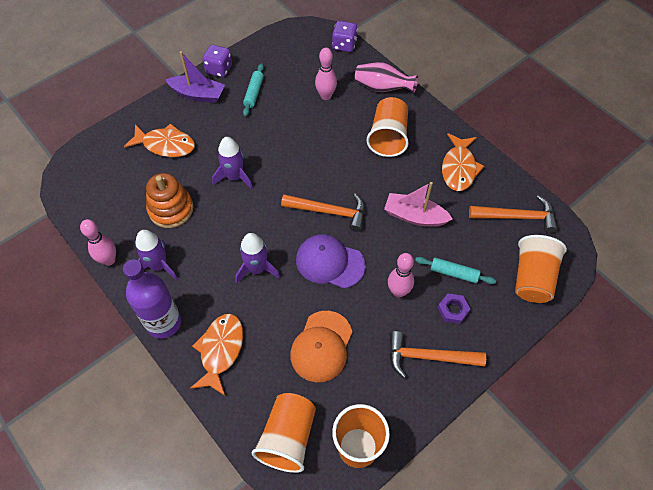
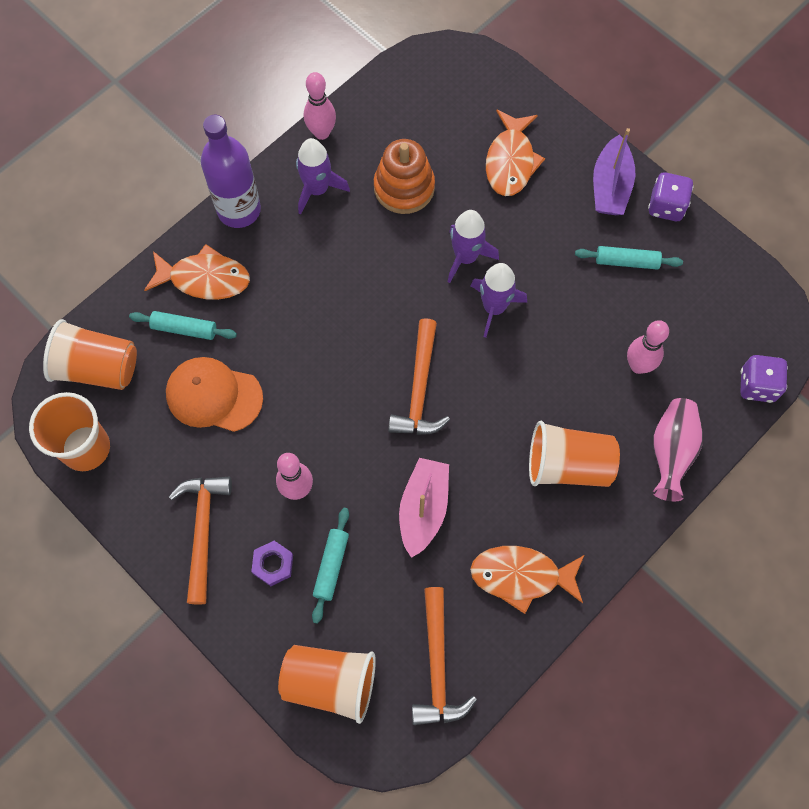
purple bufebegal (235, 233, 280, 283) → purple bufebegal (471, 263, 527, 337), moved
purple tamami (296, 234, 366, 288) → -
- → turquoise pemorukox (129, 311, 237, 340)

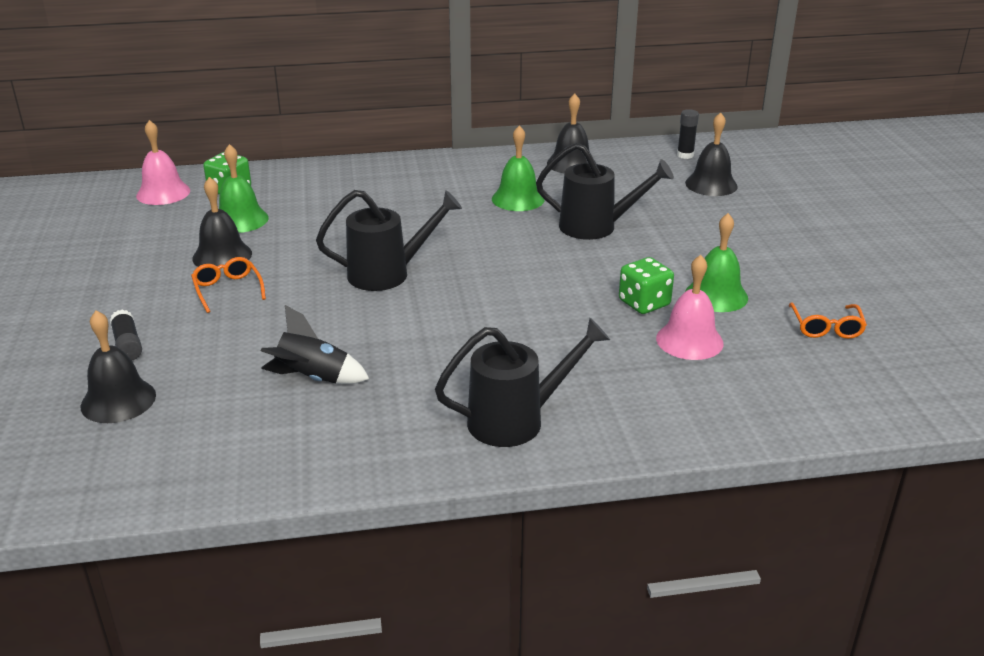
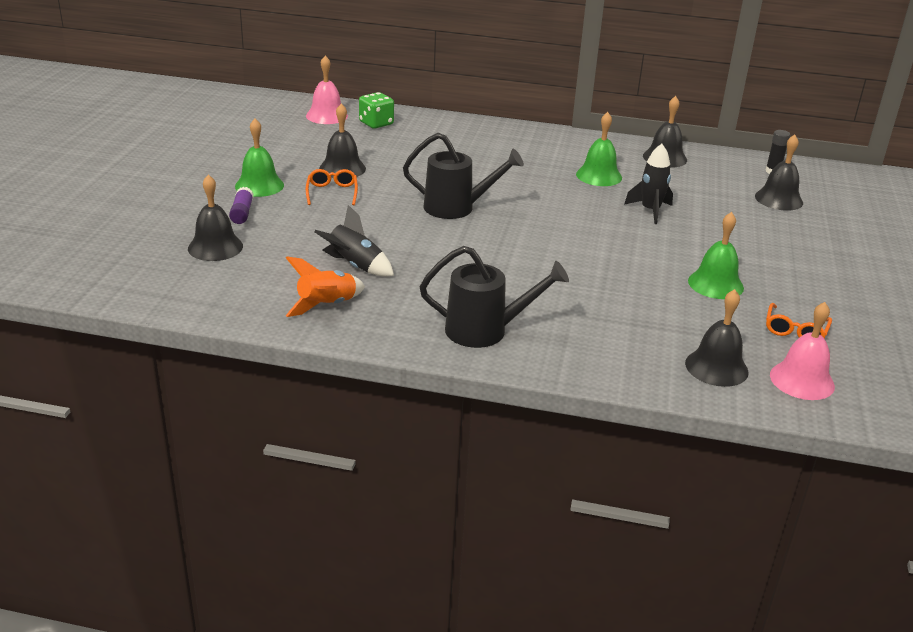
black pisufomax (536, 143, 674, 240) → black bufebegal (624, 144, 673, 224)
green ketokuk (219, 144, 269, 233) → green ketokuk (235, 119, 284, 197), moved
pink ketokuk (656, 255, 724, 360) → pink ketokuk (770, 302, 835, 400), moved
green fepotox (619, 257, 674, 314) → -
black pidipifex (110, 309, 142, 360) → purple pidipifex (229, 187, 254, 224)
- → orange bufebegal (286, 256, 365, 317)
- → black ketokuk (685, 289, 749, 387)

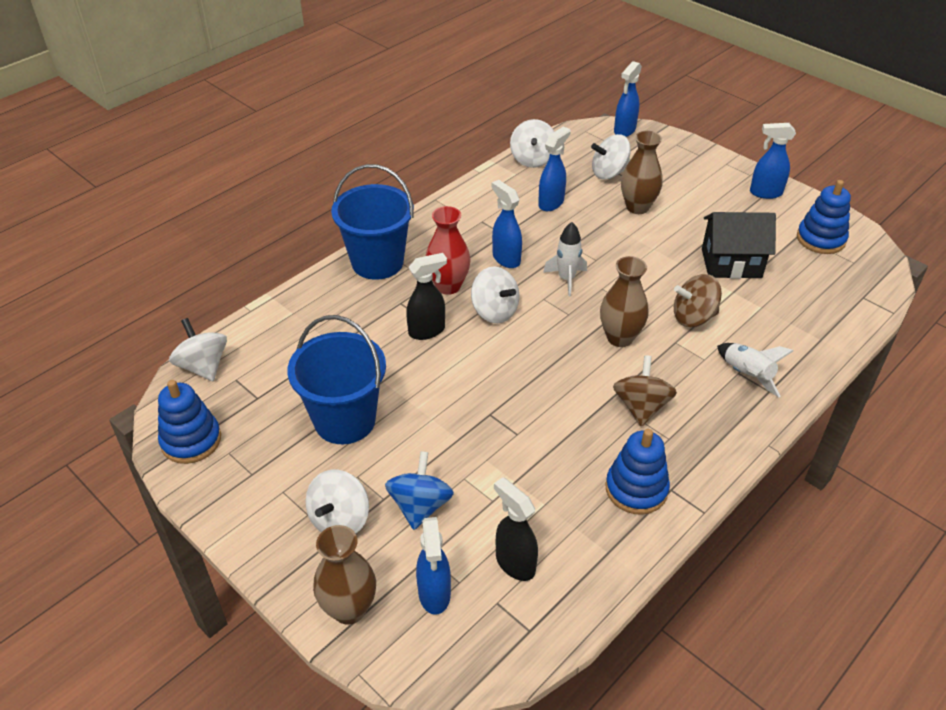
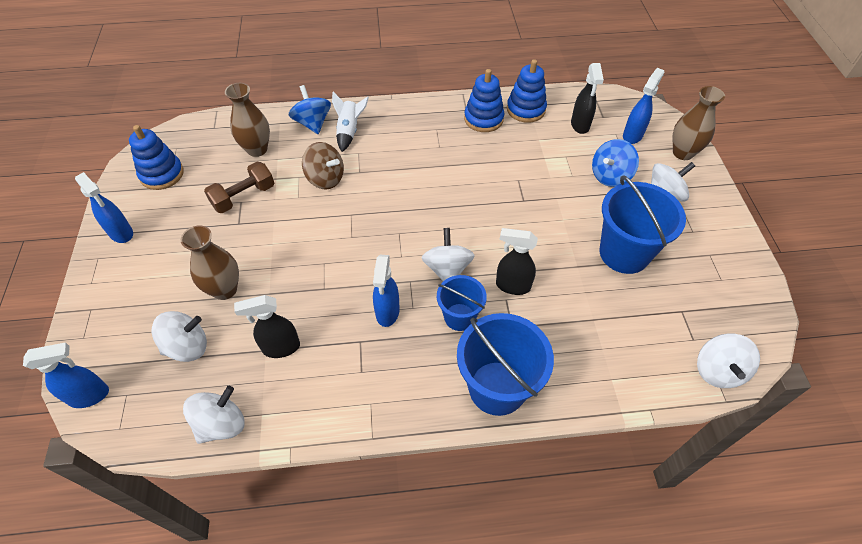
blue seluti (538, 126, 571, 211) → black seluti (234, 295, 300, 358)
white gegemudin (591, 134, 631, 180) → white gegemudin (152, 311, 207, 362), 45 degrees counterclockwise
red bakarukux (426, 206, 471, 295) → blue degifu (437, 275, 487, 331)
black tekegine (702, 212, 776, 279) → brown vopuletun (204, 162, 274, 213)
white bufebegal (543, 222, 587, 296) → -
brown bakarukux (600, 256, 649, 347) → brown bakarukux (225, 83, 270, 157), moved
brown gegemudin (613, 355, 677, 427) → -
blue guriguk (158, 380, 221, 464) → blue guriguk (507, 59, 547, 123), moved
- → blue gegemudin (289, 85, 331, 134)

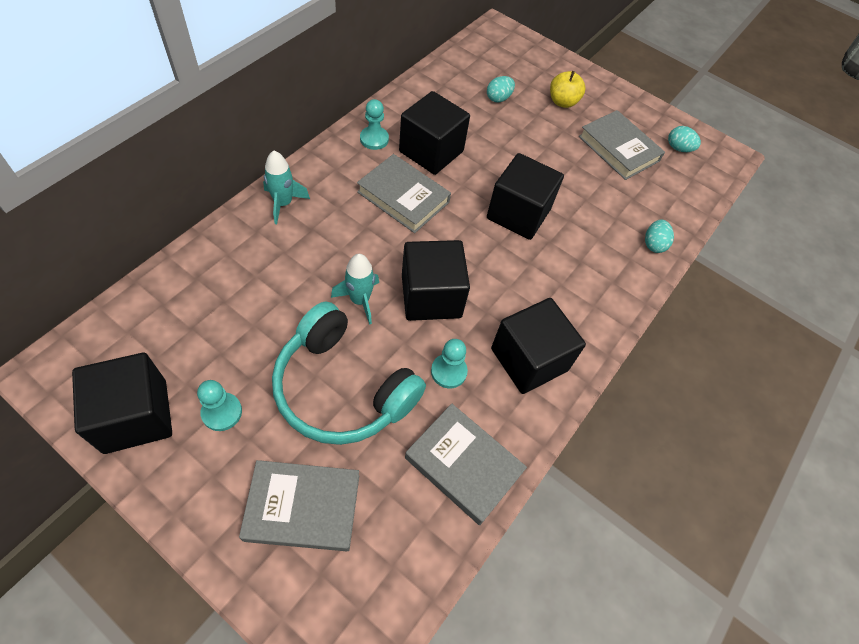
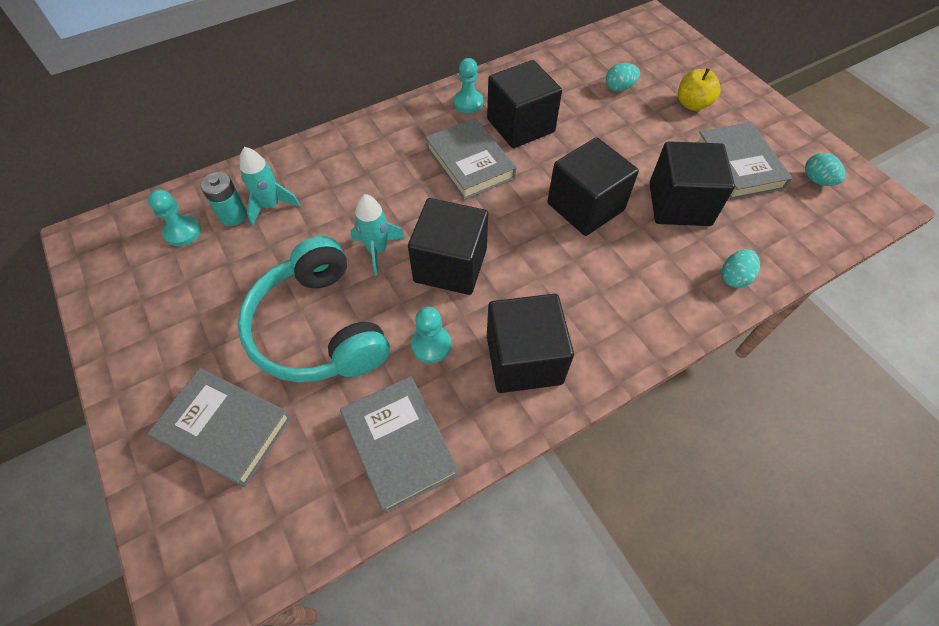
turquoise bufebegal (263, 151, 310, 224) → turquoise bufebegal (240, 147, 300, 226), moved
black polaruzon (72, 353, 172, 454) → black polaruzon (649, 141, 735, 226), moved
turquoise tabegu (197, 380, 242, 431) → turquoise tabegu (148, 189, 201, 246), moved
- → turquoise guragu (200, 172, 247, 226)

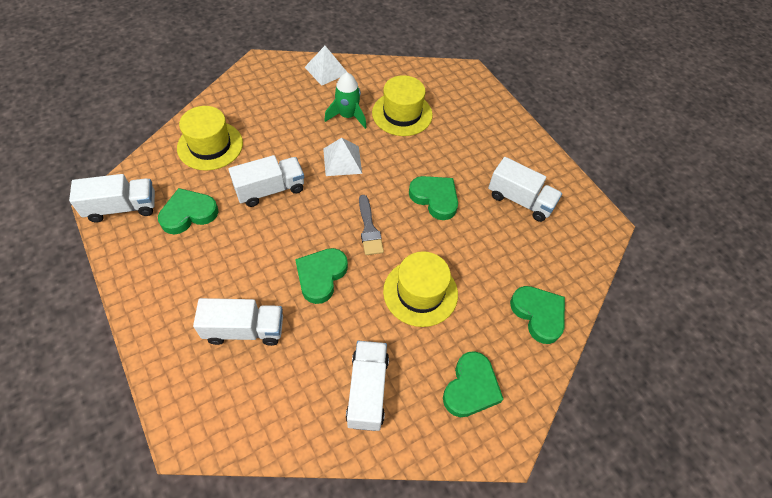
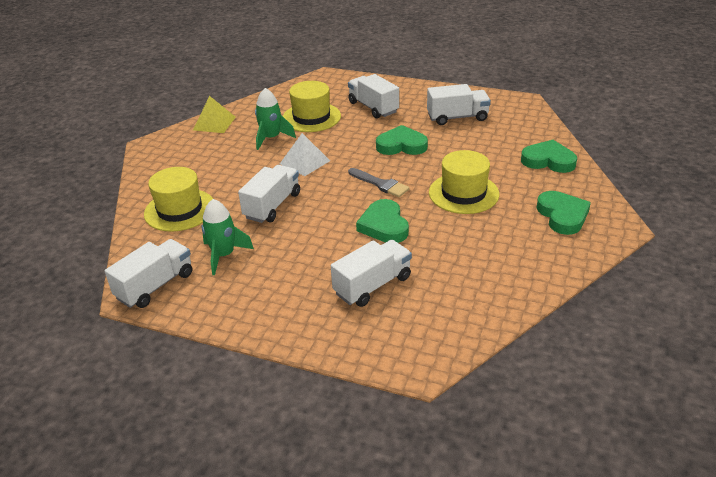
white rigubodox (305, 46, 347, 86) → yellow rigubodox (193, 96, 236, 133)
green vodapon (158, 188, 219, 234) → green bufebegal (201, 199, 254, 275)
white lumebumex (346, 341, 389, 431) → white lumebumex (348, 74, 399, 118), moved

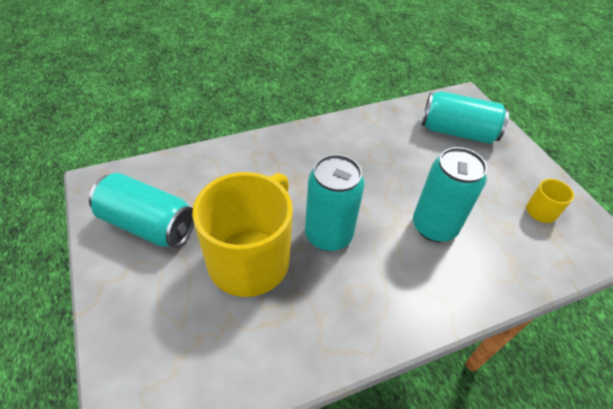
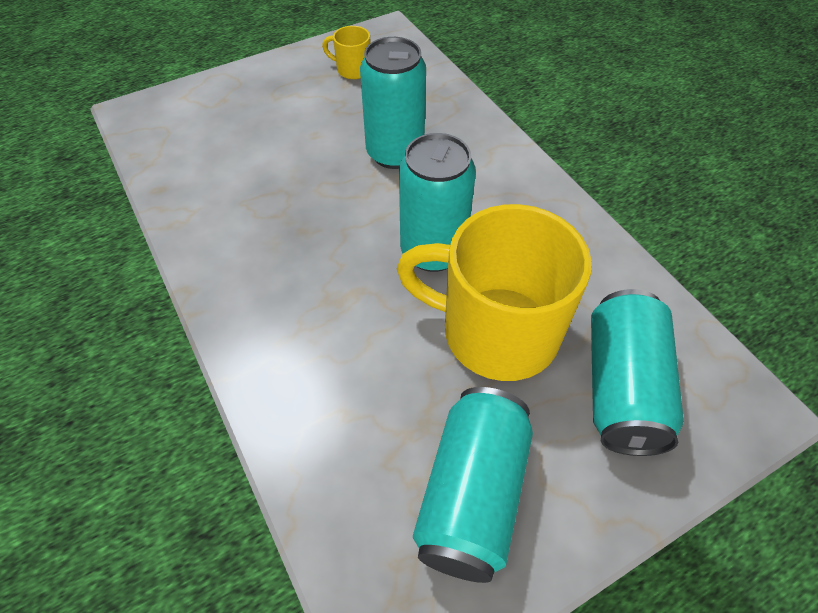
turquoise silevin (421, 91, 509, 144) → turquoise silevin (591, 289, 684, 456), moved

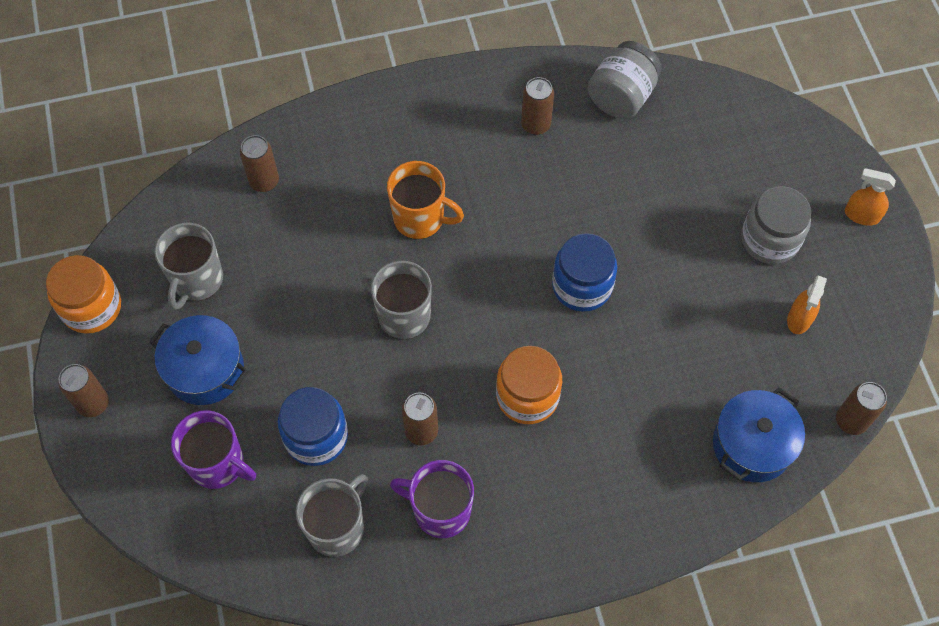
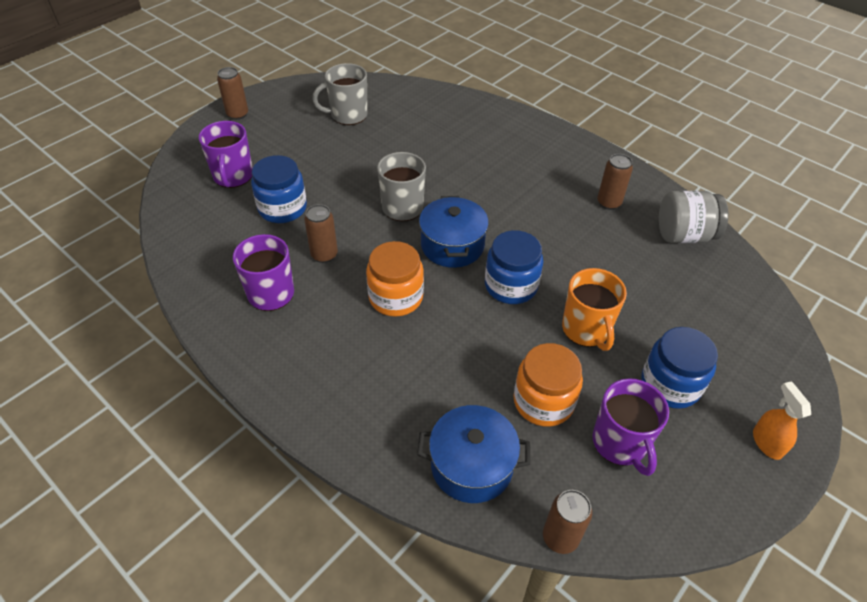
brown silevin (240, 135, 279, 192) → -
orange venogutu (387, 161, 464, 239) → orange venogutu (562, 268, 627, 351), moved
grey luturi (741, 186, 811, 264) → blue luturi (641, 327, 718, 409)
orange luturi (46, 255, 121, 334) → orange luturi (514, 343, 583, 427), moved
orange seluti (787, 275, 827, 334) → purple venogutu (592, 378, 669, 476)
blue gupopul (149, 315, 248, 405) → blue gupopul (419, 196, 489, 268), moved
grey venogutu (296, 474, 368, 557) → -

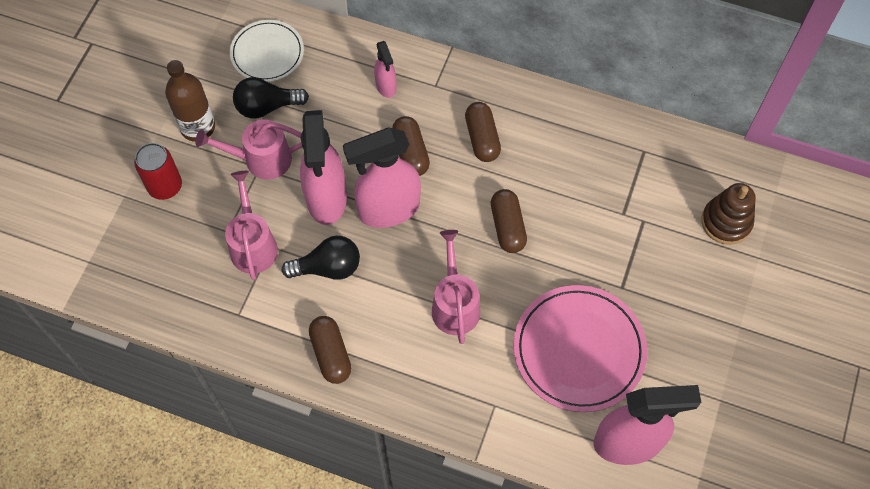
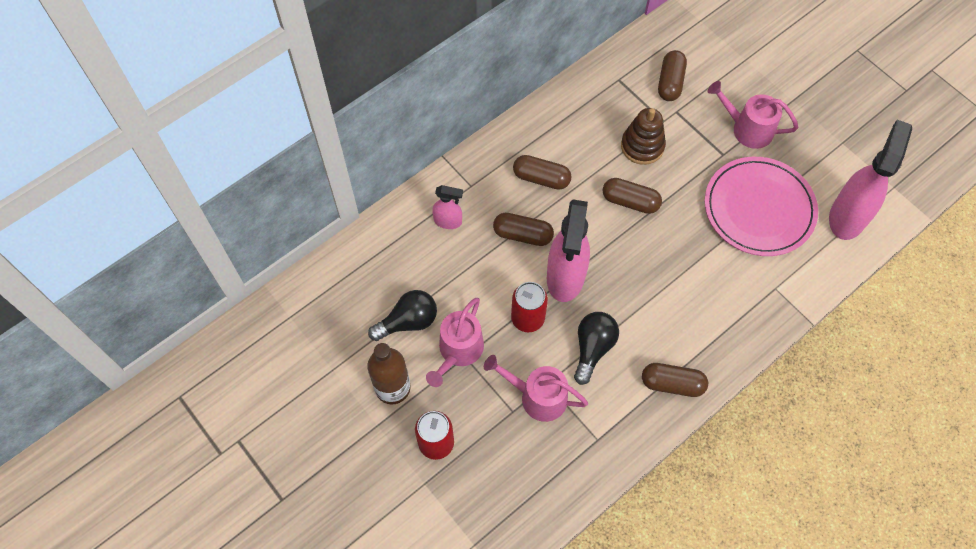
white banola (230, 20, 304, 82) → -
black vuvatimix (233, 77, 309, 119) → black vuvatimix (368, 290, 437, 341), 135 degrees counterclockwise
pink seluti (300, 110, 347, 225) → red silevin (511, 282, 548, 332)
brown guriguk (701, 183, 756, 245) → brown guriguk (621, 108, 666, 165), moved
pink pisufomax (432, 230, 480, 344) → pink pisufomax (708, 81, 798, 149), moved
- → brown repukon (658, 50, 687, 101)

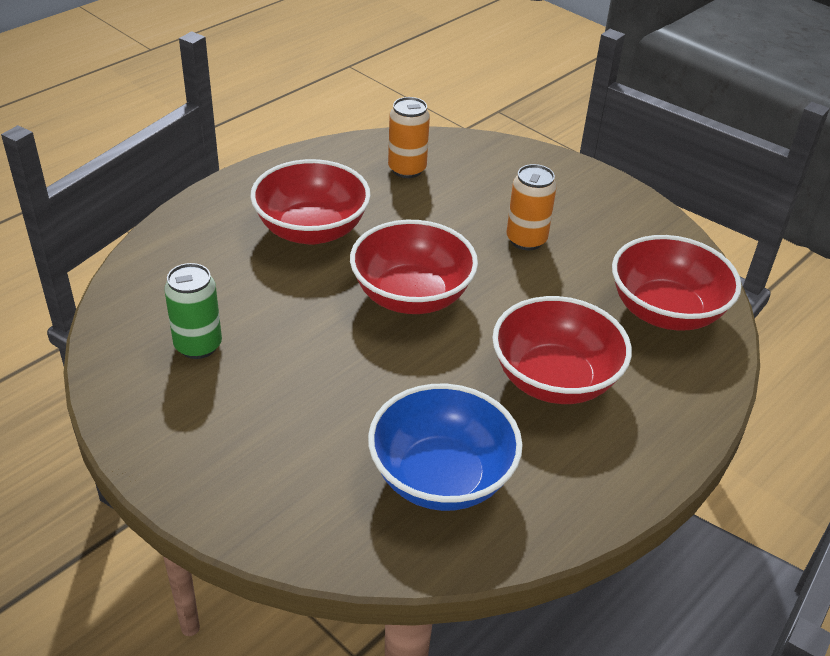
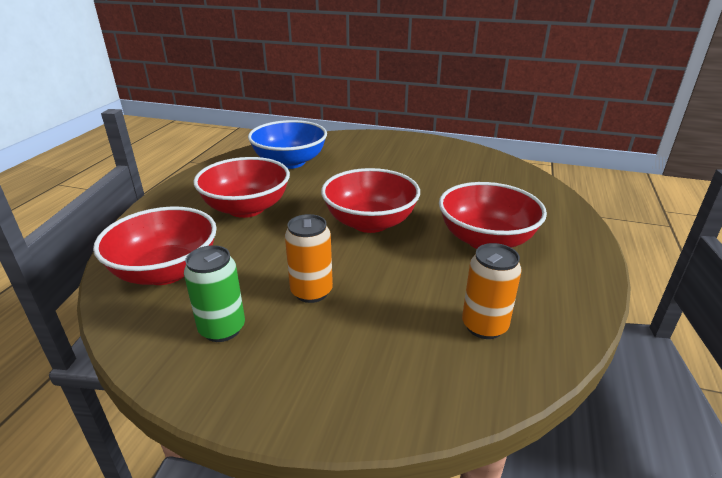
green silevin (164, 263, 222, 359) → green silevin (184, 245, 245, 342), moved

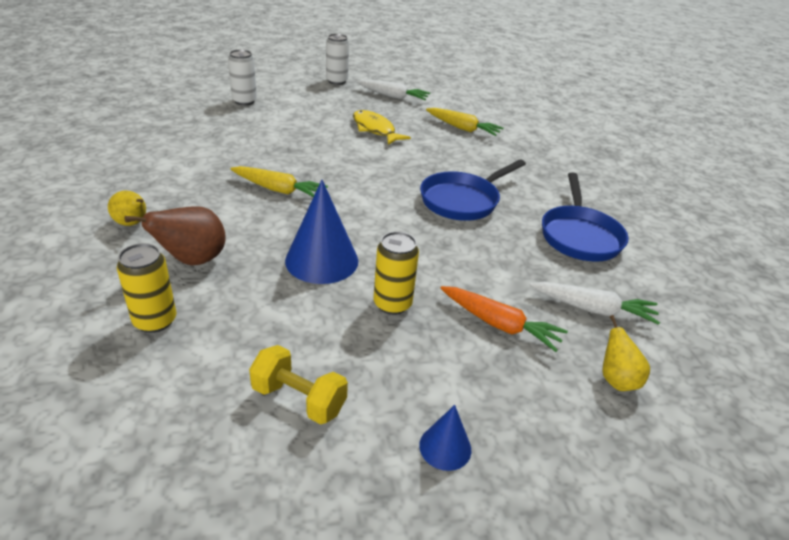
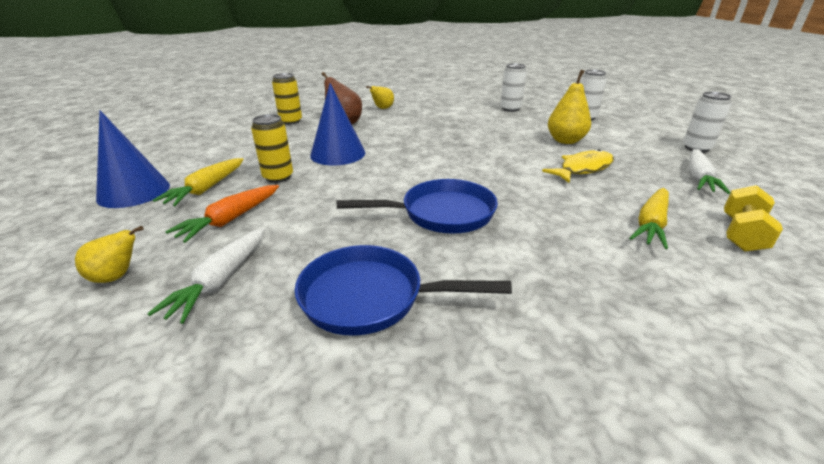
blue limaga (420, 159, 526, 221) → blue limaga (337, 179, 498, 234), 120 degrees clockwise
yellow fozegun (230, 166, 328, 197) → yellow fozegun (153, 158, 244, 206), moved
yellow vopuletun (249, 345, 348, 424) → yellow vopuletun (724, 185, 783, 252), moved
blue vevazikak (419, 405, 471, 471) → blue vevazikak (96, 110, 170, 208), x1.91
- → white silevin (500, 63, 527, 112)
- → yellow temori (548, 70, 591, 144)

